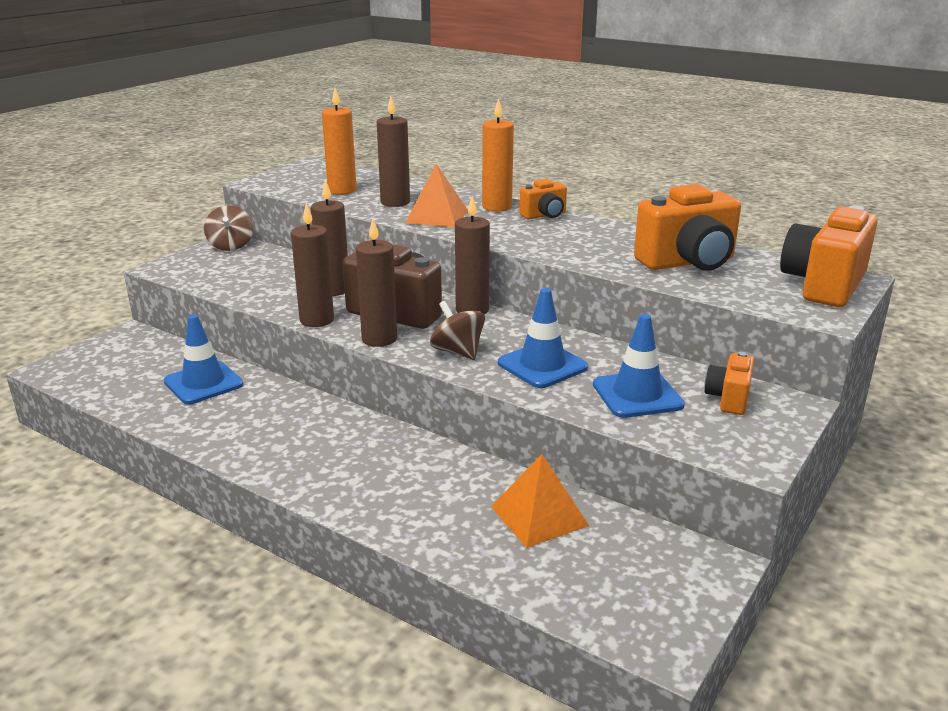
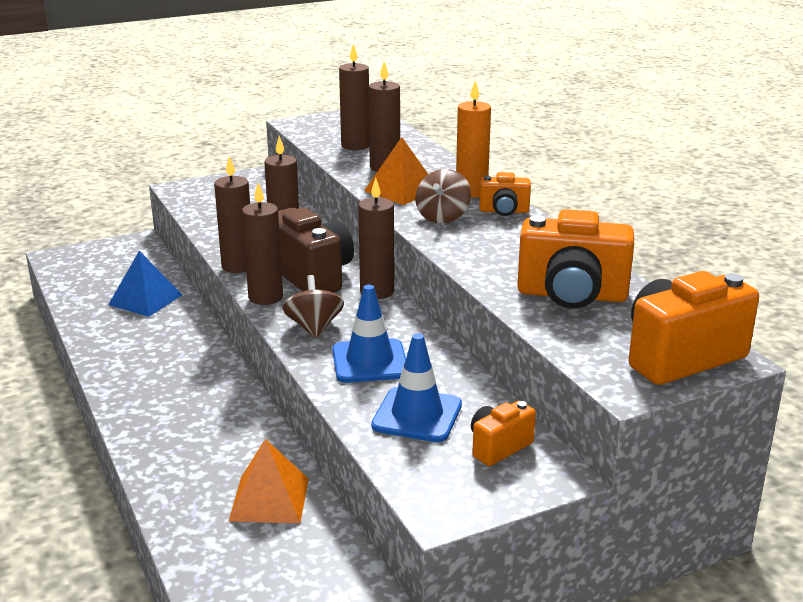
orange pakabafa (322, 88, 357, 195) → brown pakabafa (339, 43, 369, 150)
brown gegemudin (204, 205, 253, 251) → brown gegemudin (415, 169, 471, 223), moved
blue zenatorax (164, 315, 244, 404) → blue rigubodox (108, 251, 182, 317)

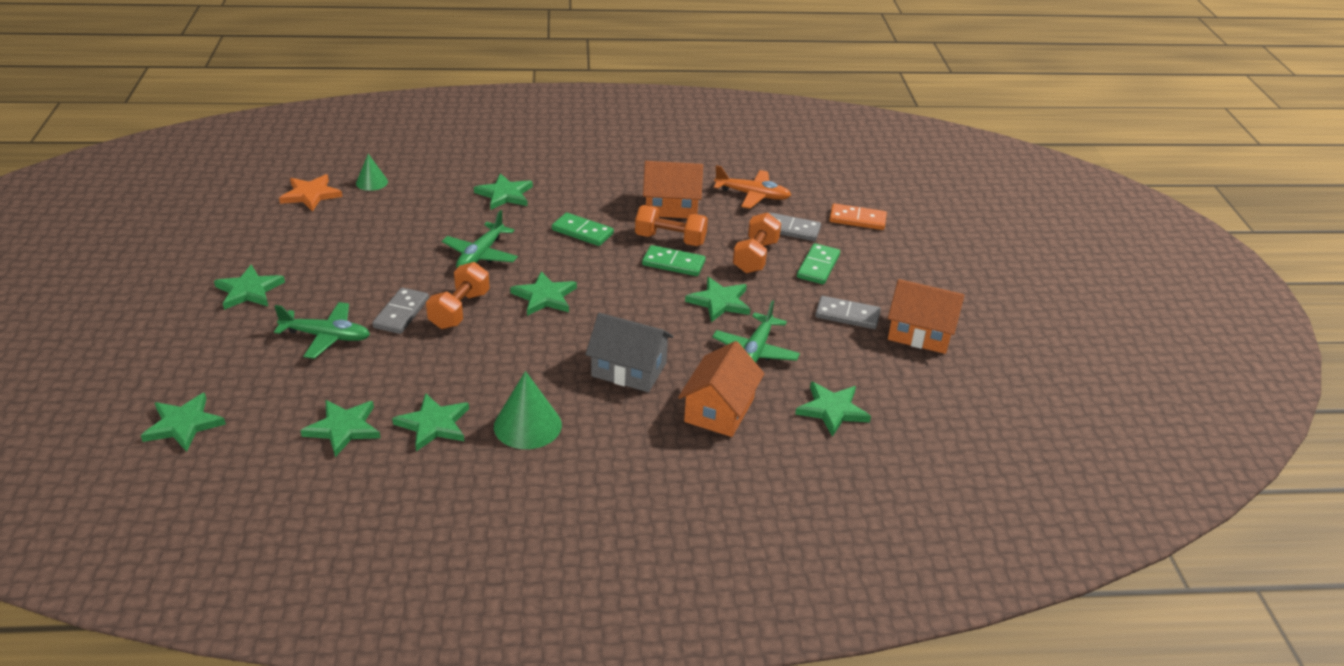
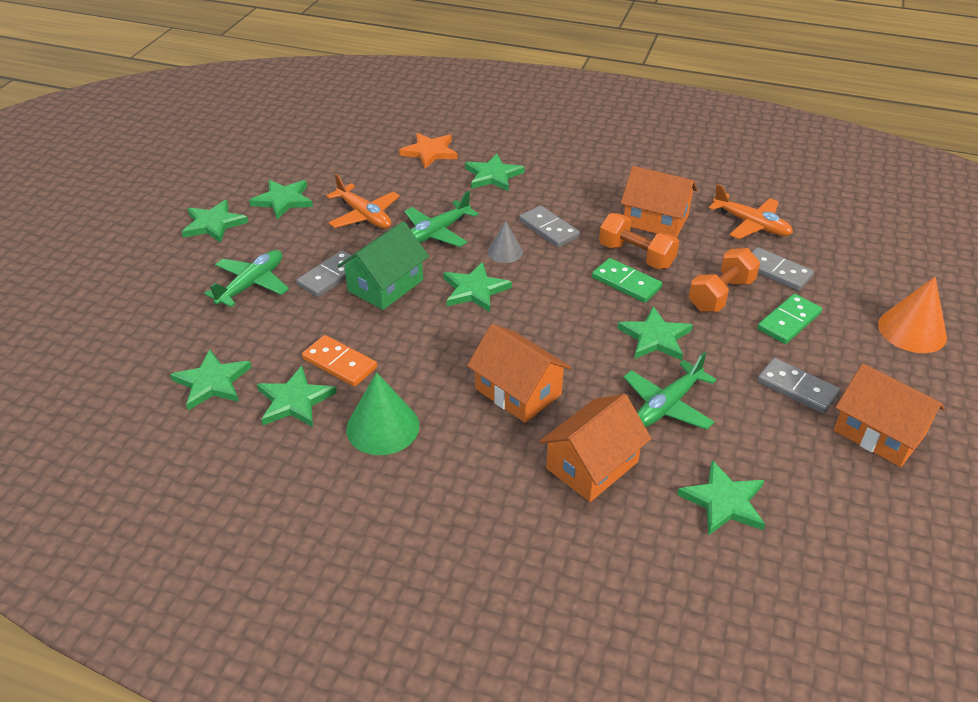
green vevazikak (356, 154, 388, 191) → -
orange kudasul (279, 174, 343, 212) → orange kudasul (399, 133, 458, 168), moved
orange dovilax (829, 203, 887, 230) → orange dovilax (302, 335, 377, 387), moved
green dovilax (552, 212, 614, 246) → grey dovilax (519, 206, 580, 248)
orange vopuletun (426, 262, 490, 329) → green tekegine (337, 221, 429, 310)
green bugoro (274, 302, 370, 359) → green bugoro (204, 250, 289, 307), 90 degrees counterclockwise
grey tekegine (585, 313, 673, 392) → orange tekegine (467, 324, 571, 423)
green kudasul (141, 393, 226, 452) → green kudasul (249, 180, 313, 220), moved
- → orange bugoro (326, 174, 400, 229)
- → grey vevazikak (487, 221, 523, 263)
- → orange vevazikak (878, 277, 947, 353)

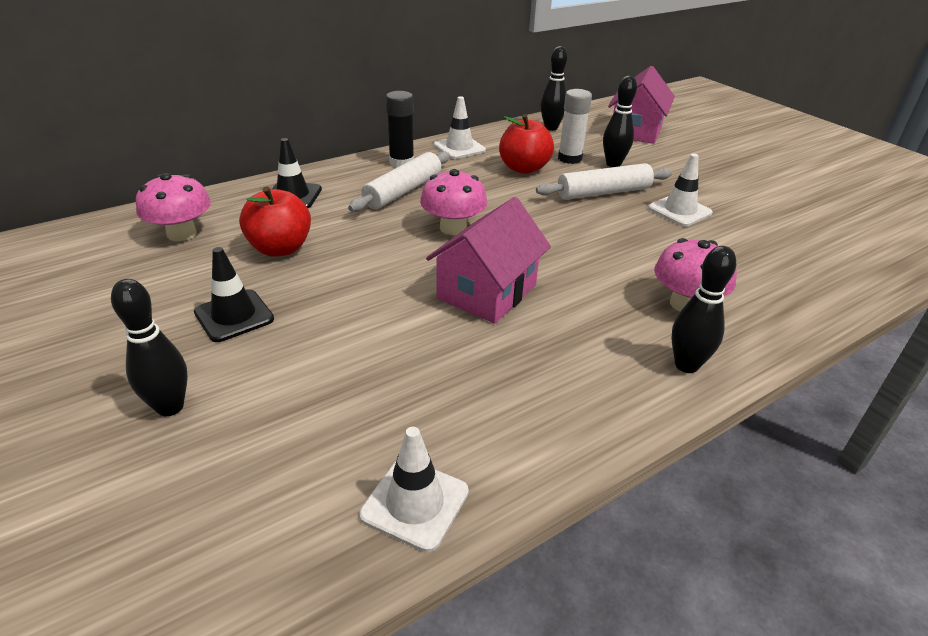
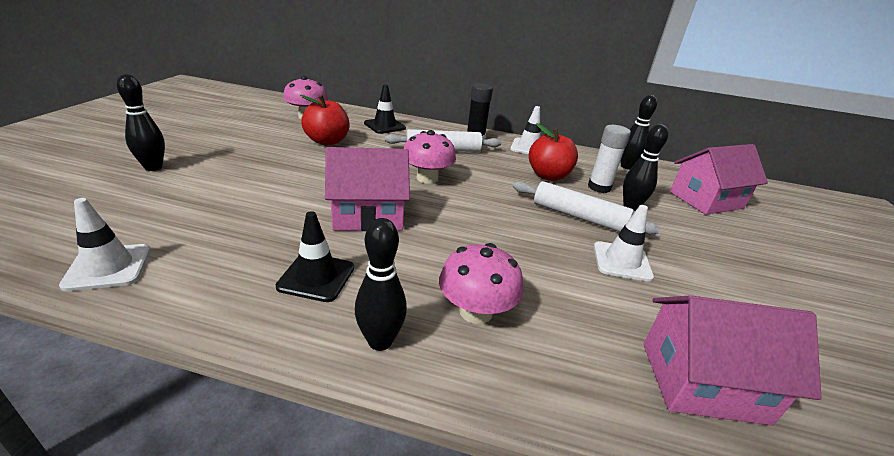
black zenatorax (194, 247, 274, 342) → black zenatorax (276, 211, 354, 302), moved
- → pink tekegine (643, 295, 821, 426)

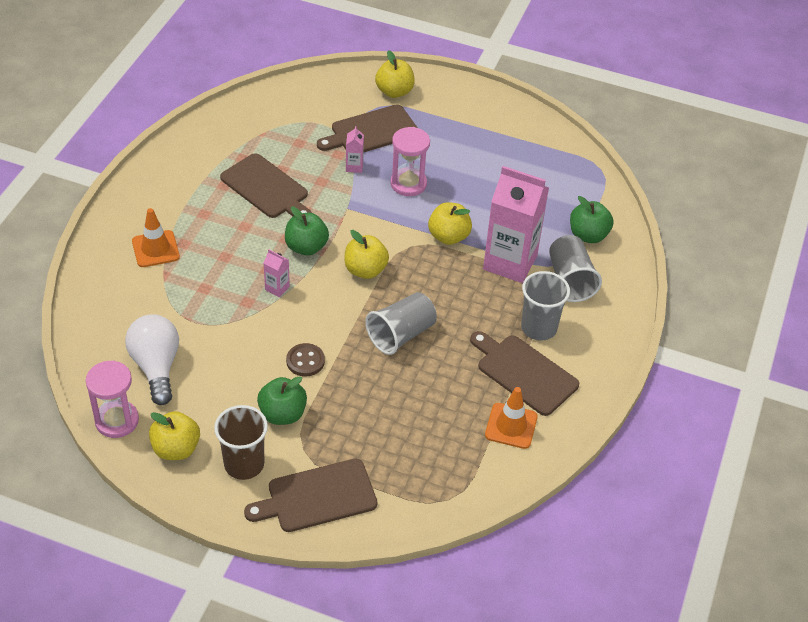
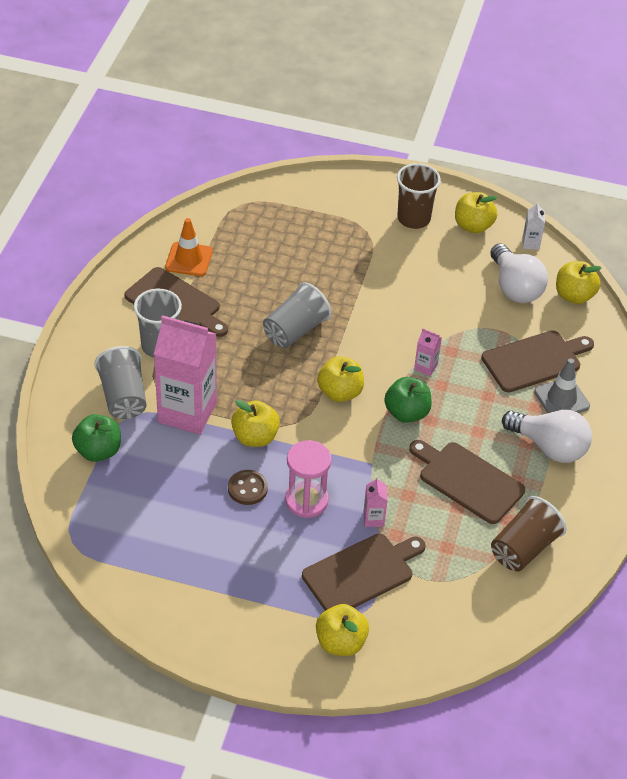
orange zenatorax (132, 208, 180, 267) → grey zenatorax (534, 358, 590, 413)
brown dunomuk (286, 343, 325, 377) → brown dunomuk (228, 470, 268, 505), moved
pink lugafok (86, 360, 139, 438) → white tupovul (523, 202, 545, 250)
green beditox (257, 376, 307, 425) → -
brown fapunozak (244, 459, 377, 532) → brown fapunozak (481, 330, 594, 392), moved
- → yellow beditox (556, 261, 601, 304)
- → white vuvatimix (502, 410, 592, 463)
- → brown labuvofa (491, 496, 567, 571)

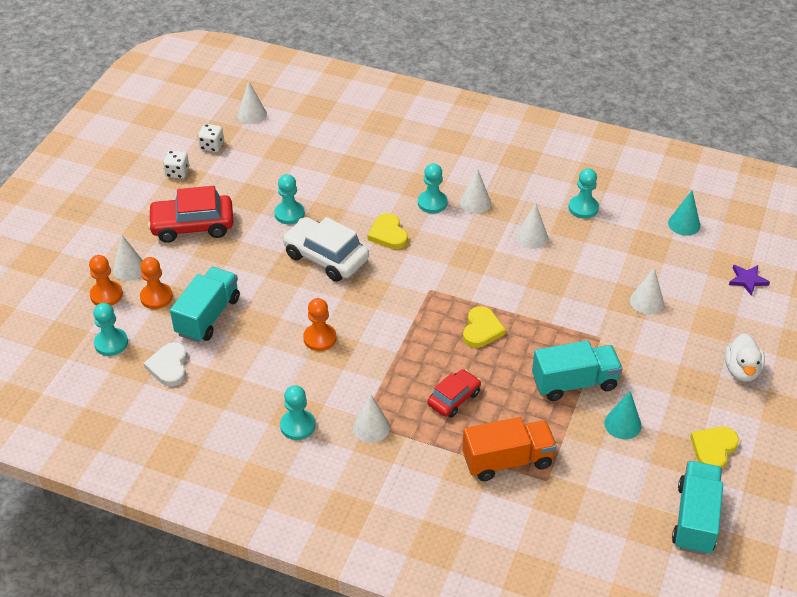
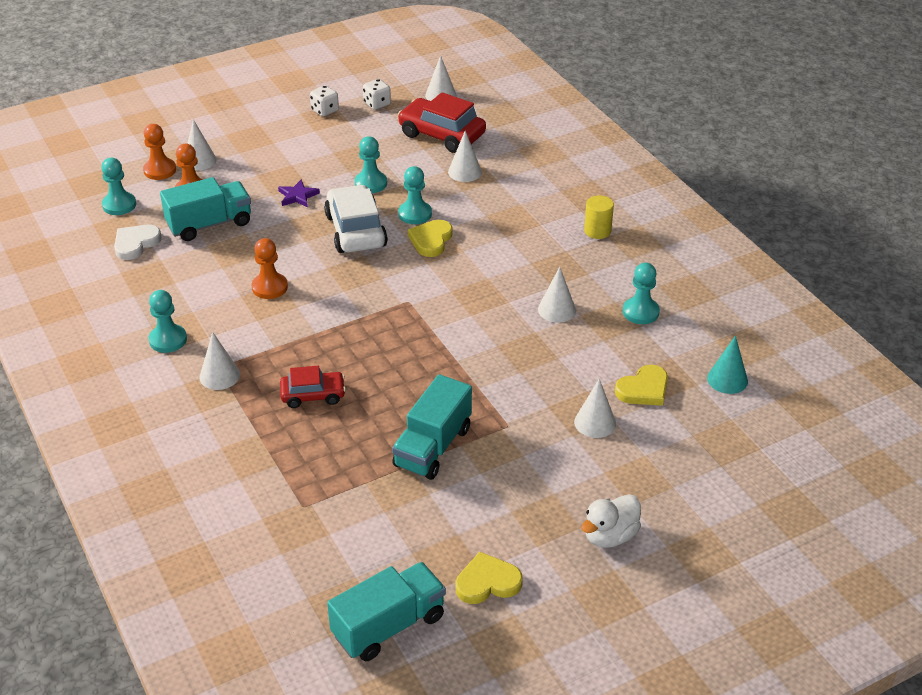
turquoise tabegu (418, 163, 447, 213) → turquoise tabegu (398, 166, 432, 224), moved
white vevazikak (460, 169, 491, 214) → white vevazikak (448, 131, 482, 182), moved
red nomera (148, 186, 233, 243) → red nomera (398, 92, 486, 153), moved
purple kudasul (729, 265, 770, 296) → purple kudasul (278, 179, 320, 207), moved
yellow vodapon (463, 306, 506, 348) → yellow vodapon (615, 365, 668, 406), moved
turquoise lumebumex (532, 340, 623, 401) → turquoise lumebumex (392, 374, 472, 480), 90 degrees clockwise
turquoise vevazikak (604, 391, 642, 439) → -
orange lumebumex (462, 417, 557, 481) → -
- → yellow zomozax (584, 195, 614, 239)

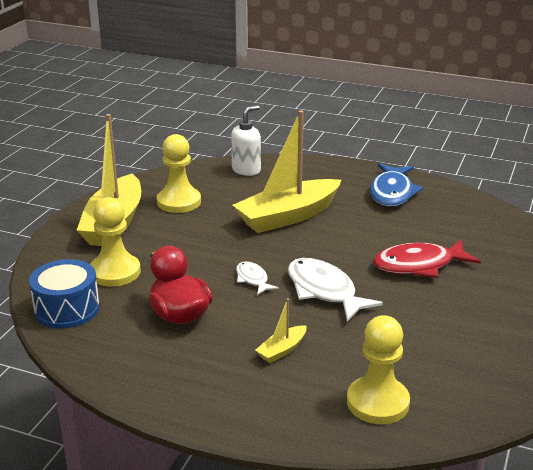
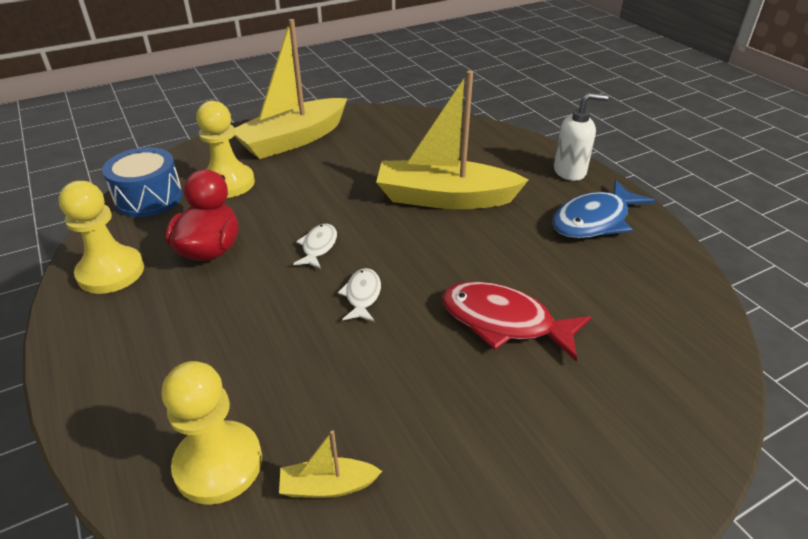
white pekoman (231, 105, 261, 176) → white pekoman (554, 93, 608, 181), moved
yellow tabegu (157, 134, 201, 213) → yellow tabegu (58, 181, 144, 294), moved
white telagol (288, 258, 383, 321) → white telagol (338, 268, 381, 322), x0.53
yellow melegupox (255, 298, 306, 363) → yellow melegupox (279, 430, 382, 498), moved

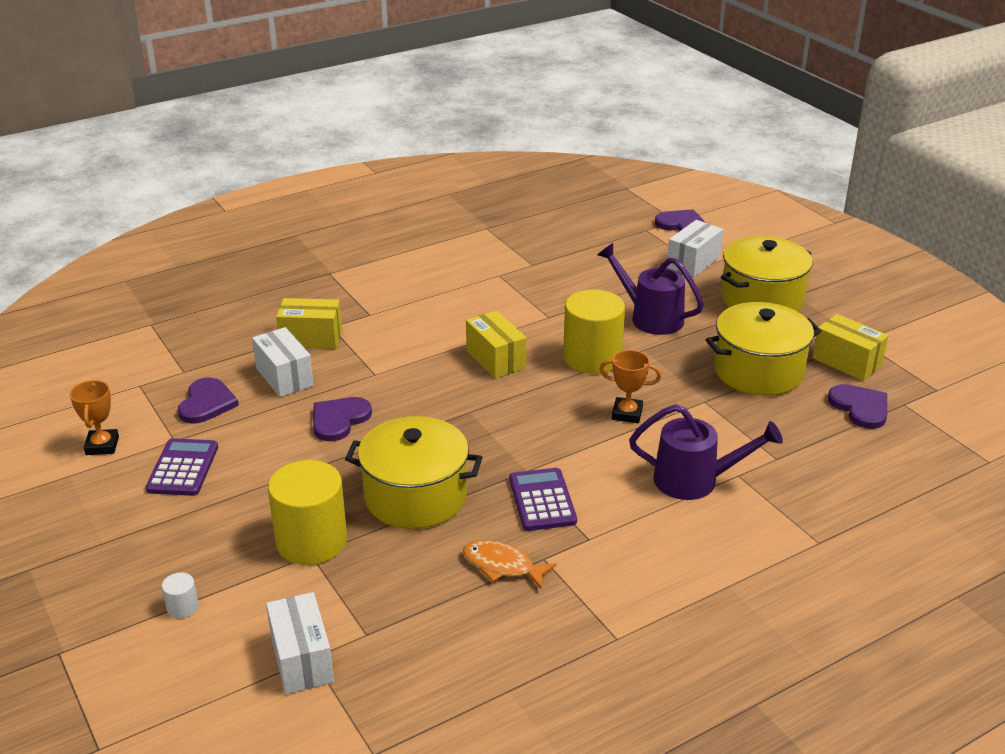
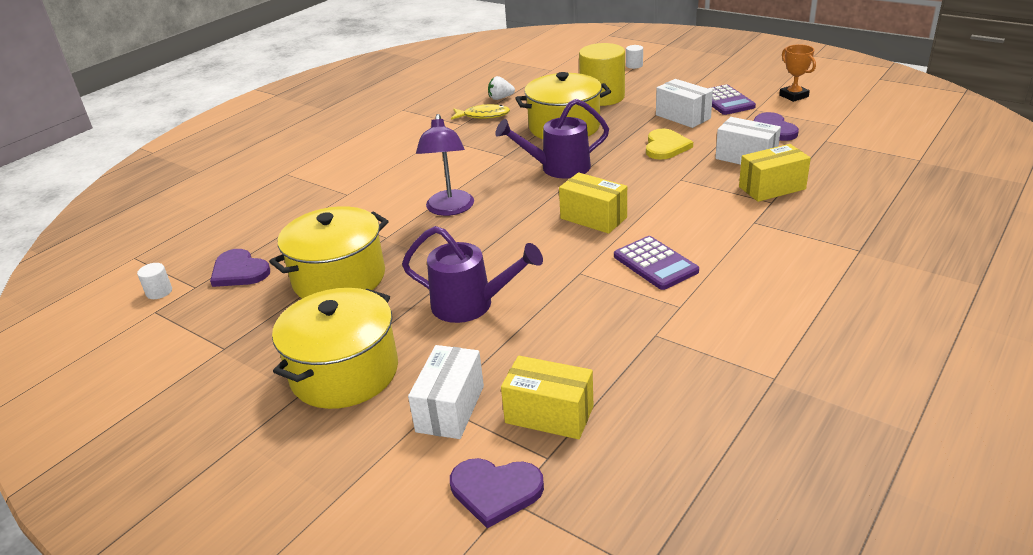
yellow zomozax (563, 289, 625, 374) → -
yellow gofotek (812, 314, 888, 381) → yellow gofotek (501, 356, 593, 439), moved
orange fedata (599, 350, 661, 423) → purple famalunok (416, 114, 474, 216)
purple vodapon (313, 397, 372, 441) → yellow vodapon (646, 129, 693, 160)
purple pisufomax (629, 404, 783, 500) → purple pisufomax (495, 99, 609, 178), moved
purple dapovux (509, 468, 577, 531) → purple dapovux (614, 236, 699, 290), moved
orange telagol (463, 540, 556, 589) → yellow telagol (451, 104, 510, 120)
white gofotek (266, 592, 334, 694) → white gofotek (656, 79, 713, 128), moved
- → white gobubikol (488, 76, 515, 100)
- → white zomozax (137, 263, 172, 299)

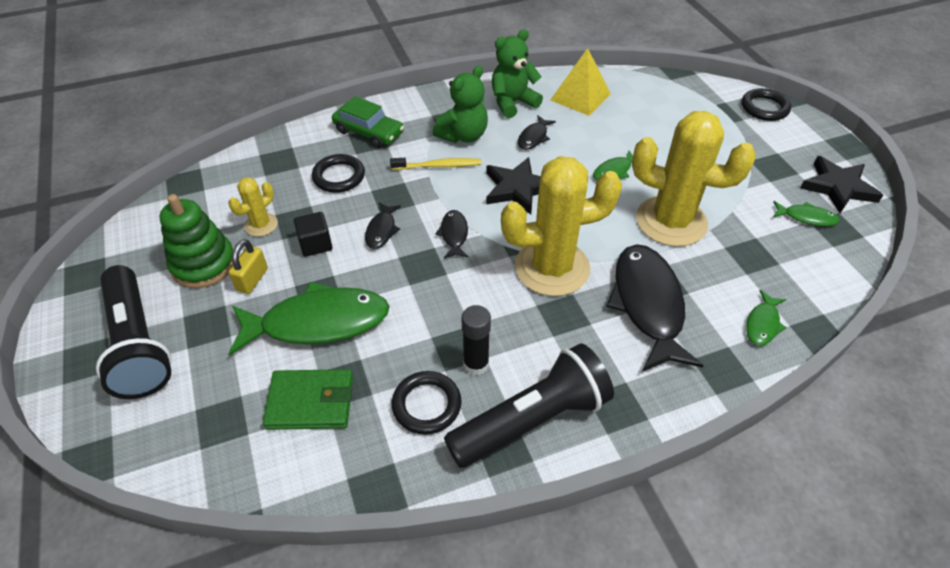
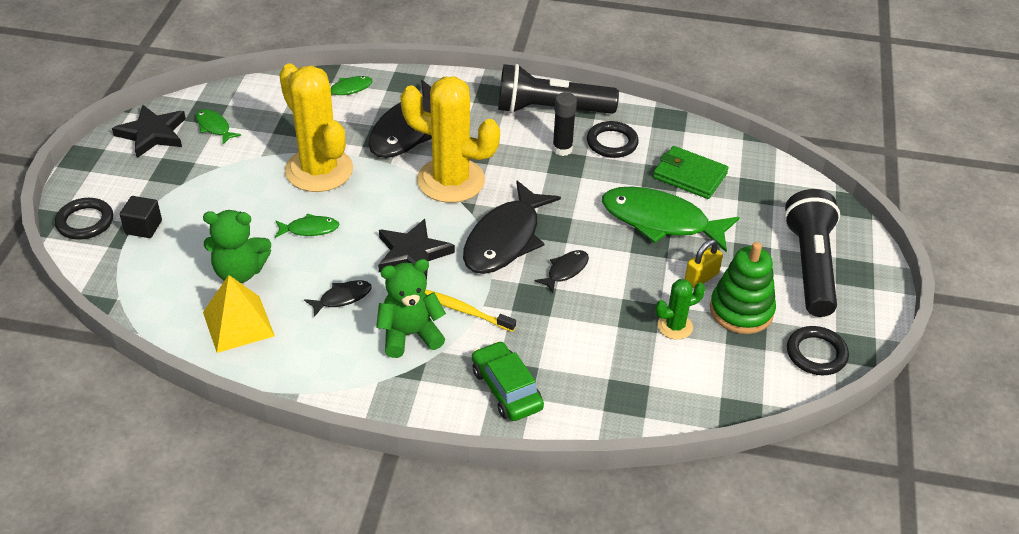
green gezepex (492, 29, 543, 118) → green gezepex (203, 210, 271, 283), moved
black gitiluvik (312, 154, 365, 193) → black gitiluvik (787, 326, 849, 375), moved
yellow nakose (228, 177, 278, 237) → green nakose (655, 279, 706, 340)
black telagol (435, 210, 468, 258) → black telagol (463, 180, 561, 274), x2.17
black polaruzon (294, 212, 332, 257) → black polaruzon (120, 196, 162, 238), moved

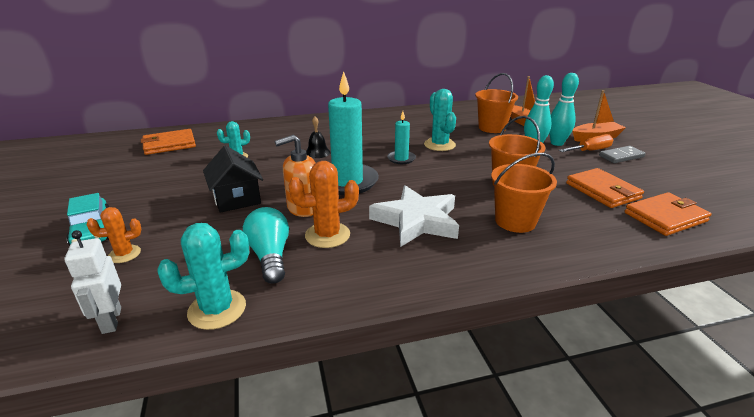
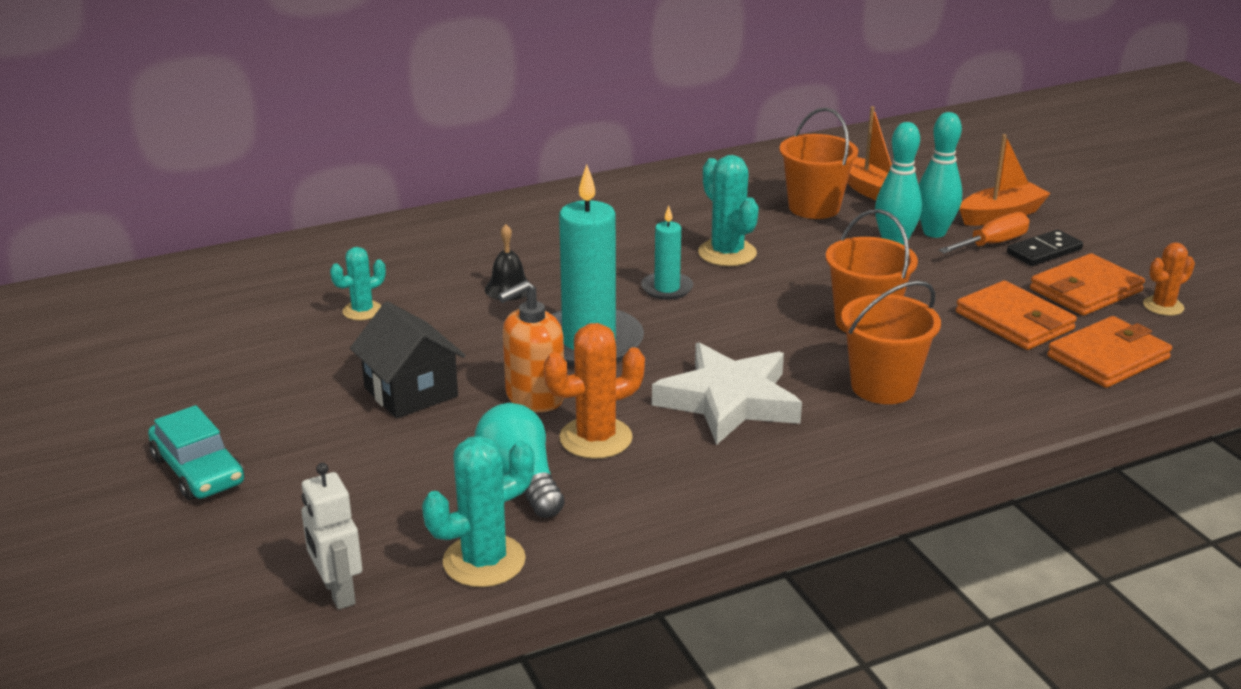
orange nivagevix (141, 129, 196, 155) → orange nivagevix (1030, 253, 1145, 316), moved
grey dovilax (599, 146, 646, 163) → black dovilax (1007, 230, 1083, 266)
orange nakose (86, 207, 141, 263) → orange nakose (1143, 242, 1195, 316), moved

